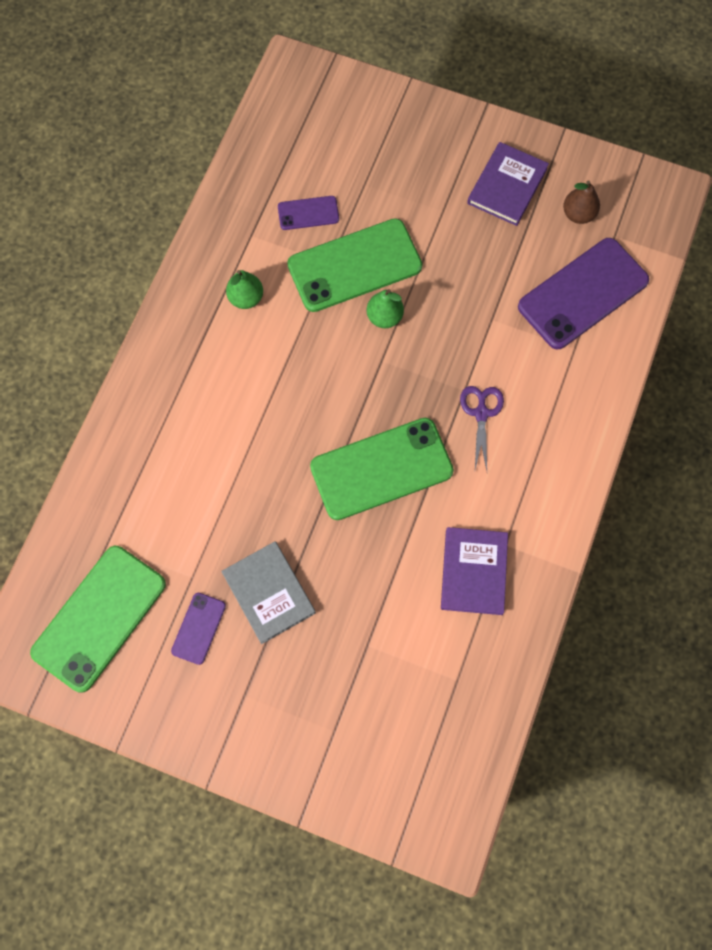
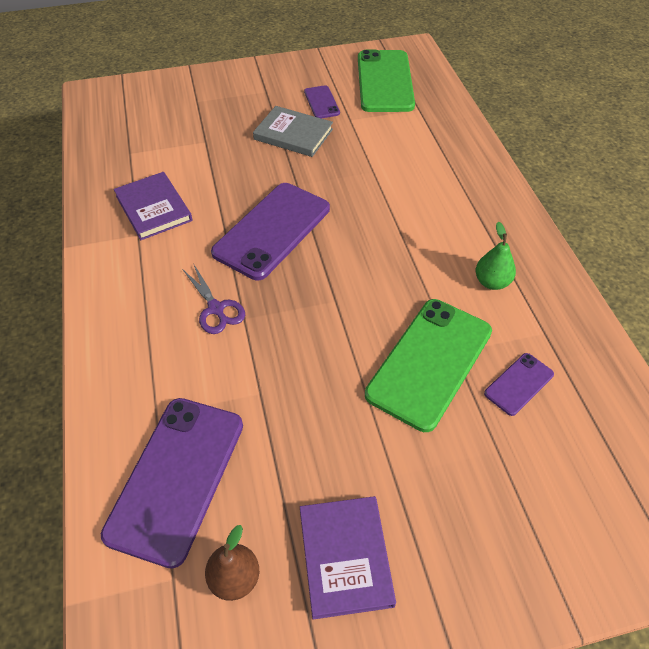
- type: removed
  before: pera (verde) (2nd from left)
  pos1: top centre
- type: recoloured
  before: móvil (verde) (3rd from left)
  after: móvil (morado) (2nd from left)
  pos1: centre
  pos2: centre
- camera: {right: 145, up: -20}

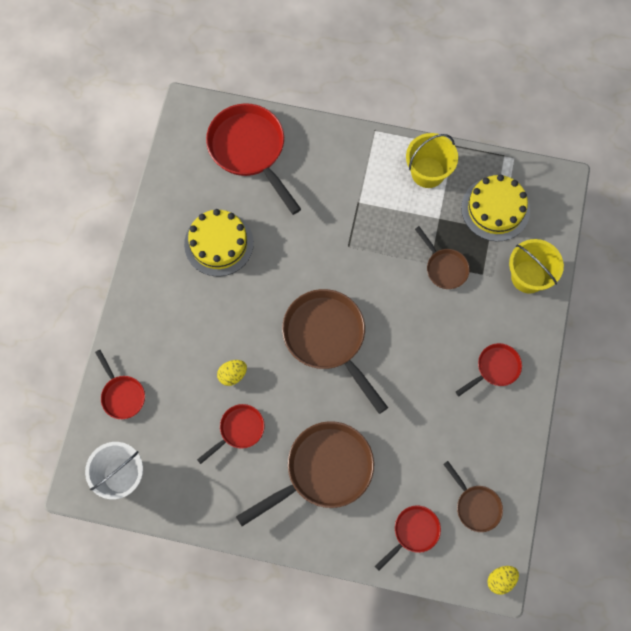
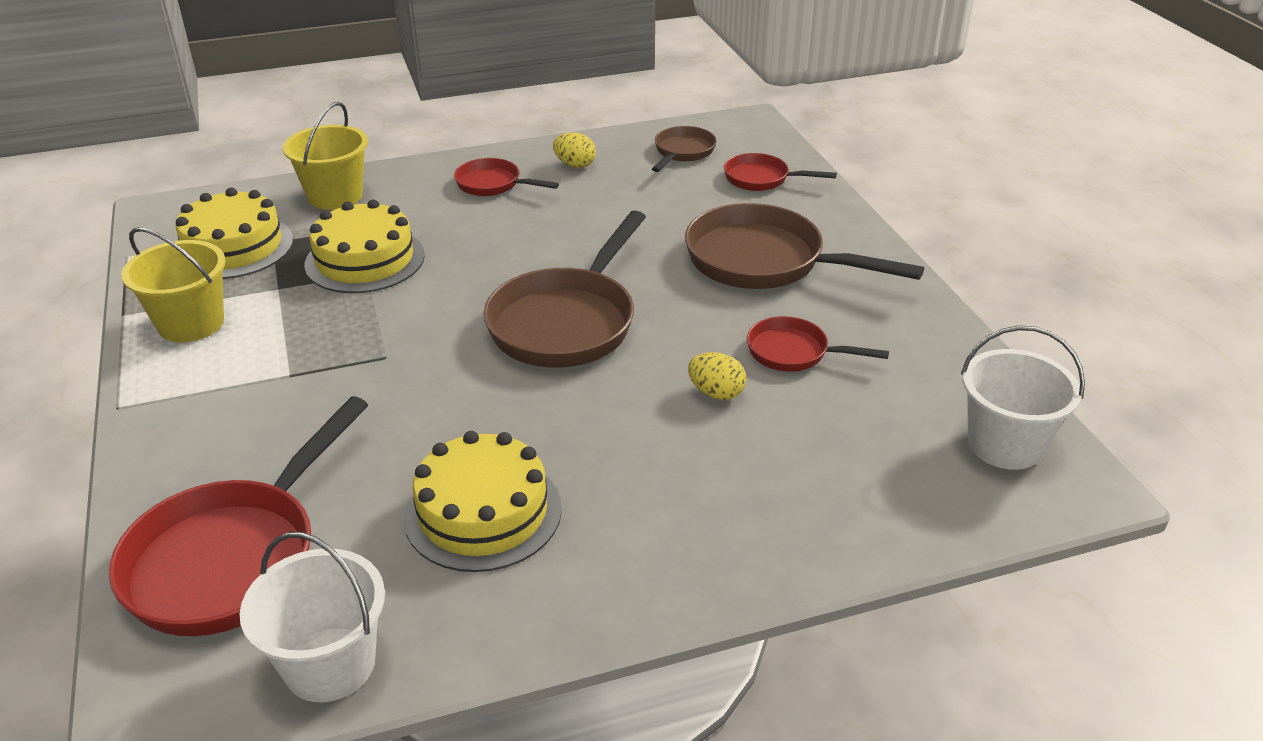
- type: replaced
  before: sartén (marrón) (3rd from left)
  after: tarta (amarillo) (2nd from left)
  pos1: middle right
  pos2: top left
- type: removed
  before: sartén (rojo) (1st from left)
  pos1: middle left
- type: moved
  before: huevo (amarillo) (2nd from left in the first image)
  after: huevo (amarillo) (1st from left)
  pos1: bottom right
  pos2: top centre
- type: added
  after: balde (blanco) (1st from left)
  pos2: bottom left
- camera: {right: -120, up: -35}

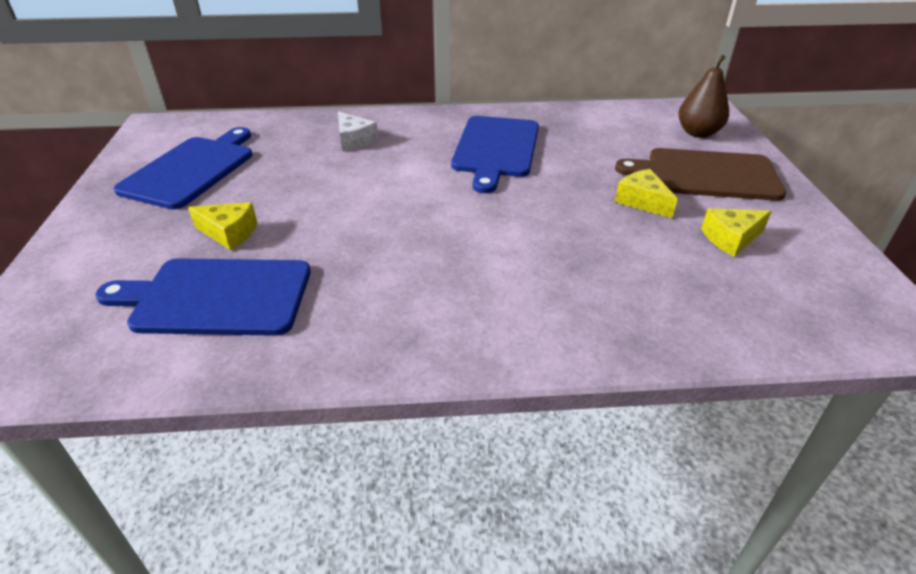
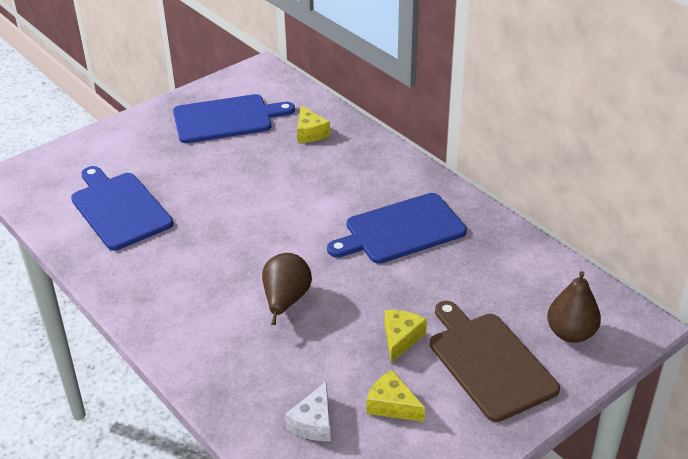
- type: moved
  before: queso (blanco)
  pos1: top centre
  pos2: bottom centre
- type: moved
  before: queso (amarillo) (1st from left)
  pos1: middle left
  pos2: top centre
- type: added
  after: pera (marrón) (1st from left)
  pos2: centre
- camera: {right: 55, up: 0}

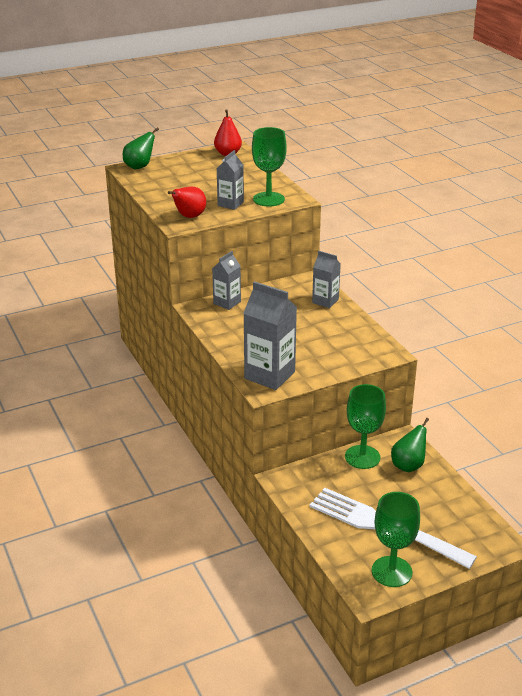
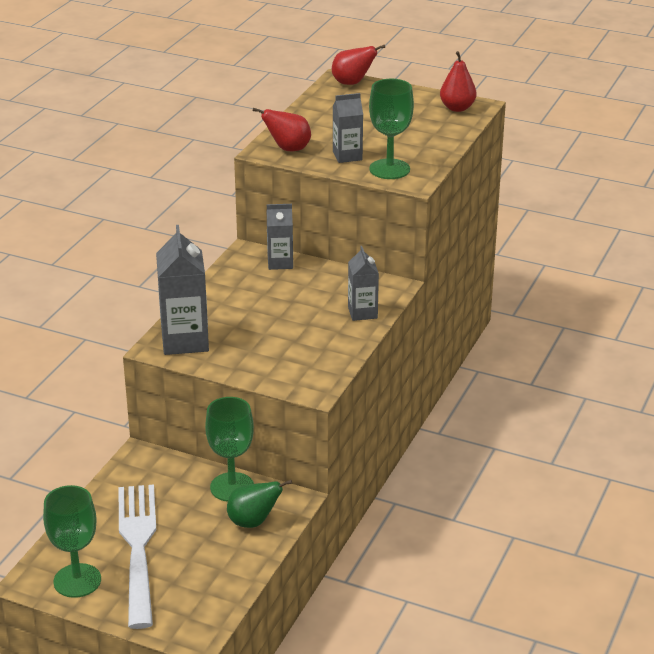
- type: recoloured
  before: pera (verde) (1st from left)
  after: pera (rojo) (2nd from left)
  pos1: top left
  pos2: top centre
- camera: {right: 50, up: 0}

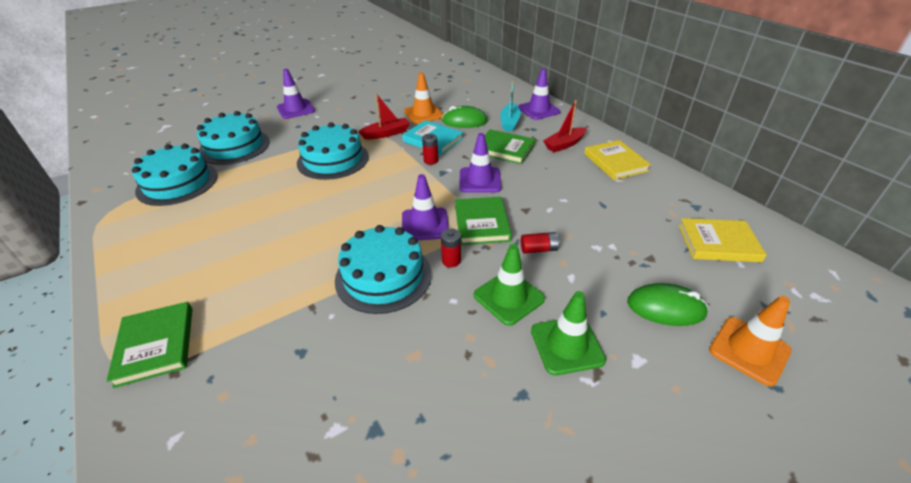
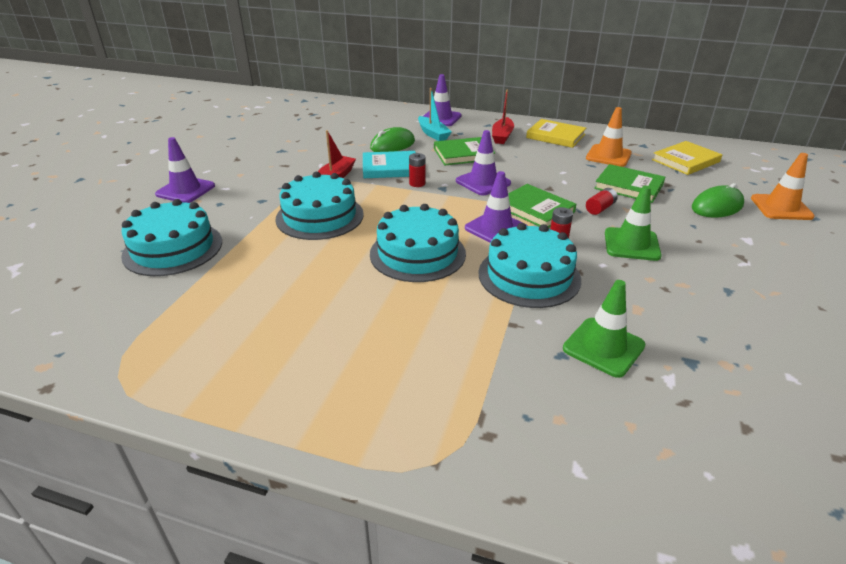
- type: moved
  before: cono de tráfico (naranja) (1st from left)
  pos1: top centre
  pos2: top right
- type: moved
  before: tarta (turquesa) (1st from left in the first image)
  after: tarta (turquesa) (3rd from left)
  pos1: middle left
  pos2: centre
- type: moved
  before: cono de tráfico (verde) (2nd from left in the first image)
  after: cono de tráfico (verde) (1st from left)
  pos1: bottom centre
  pos2: middle right
- type: moved
  before: libro (verde) (1st from left in the first image)
  after: libro (verde) (3rd from left)
  pos1: bottom left
  pos2: top right
- camera: {right: -40, up: -5}

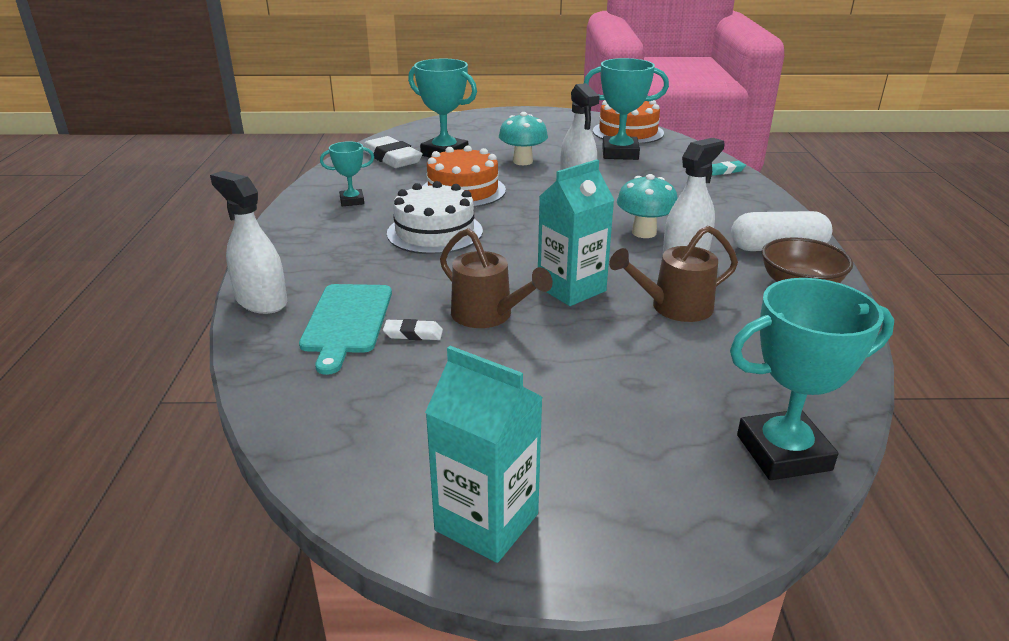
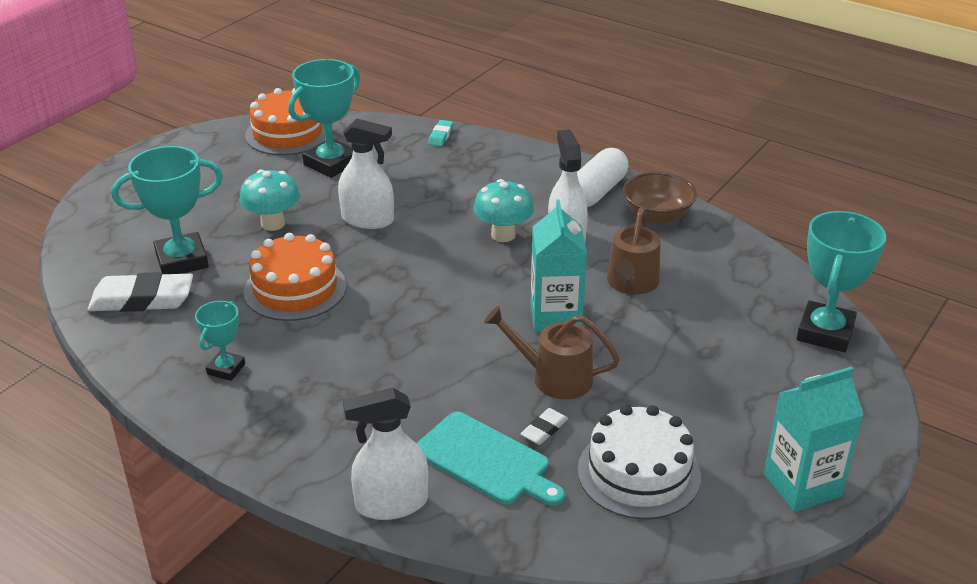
- type: moved
  before: tarta (blanco)
  pos1: centre
  pos2: bottom centre
- type: turned
  before: regadera (marrón) (1st from left)
  pos1: centre
  pos2: centre
  turn: -150
- camera: {right: -55, up: 5}

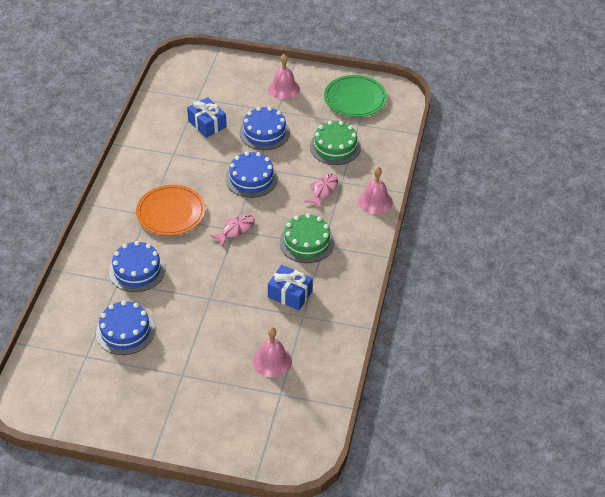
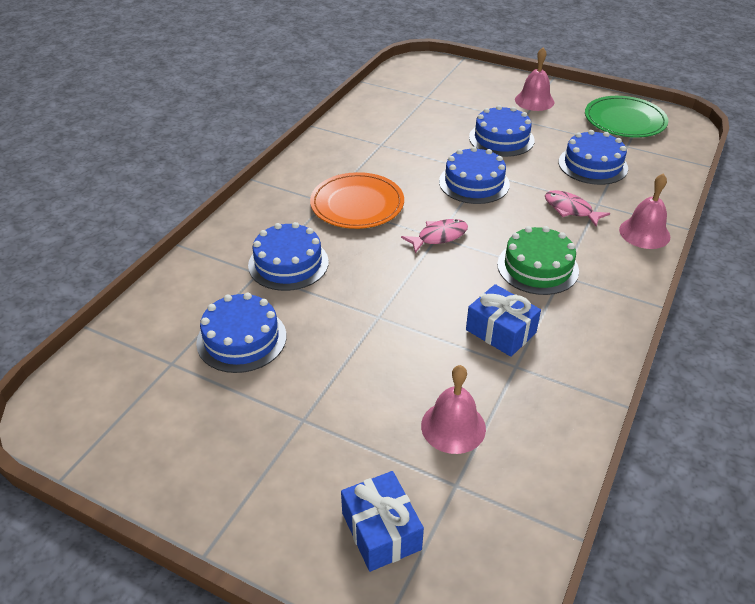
- type: moved
  before: regalo (azul) (1st from left)
  pos1: top centre
  pos2: bottom centre
- type: recoloured
  before: tarta (verde) (2nd from left)
  after: tarta (azul) (5th from left)
  pos1: top centre
  pos2: top right
- type: turned
  before: pez (rosa) (2nd from left)
  pos1: centre
  pos2: middle right
  turn: -90
- camera: {right: 15, up: -5}

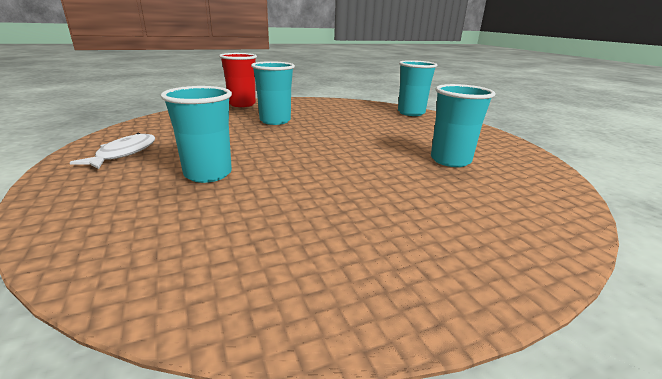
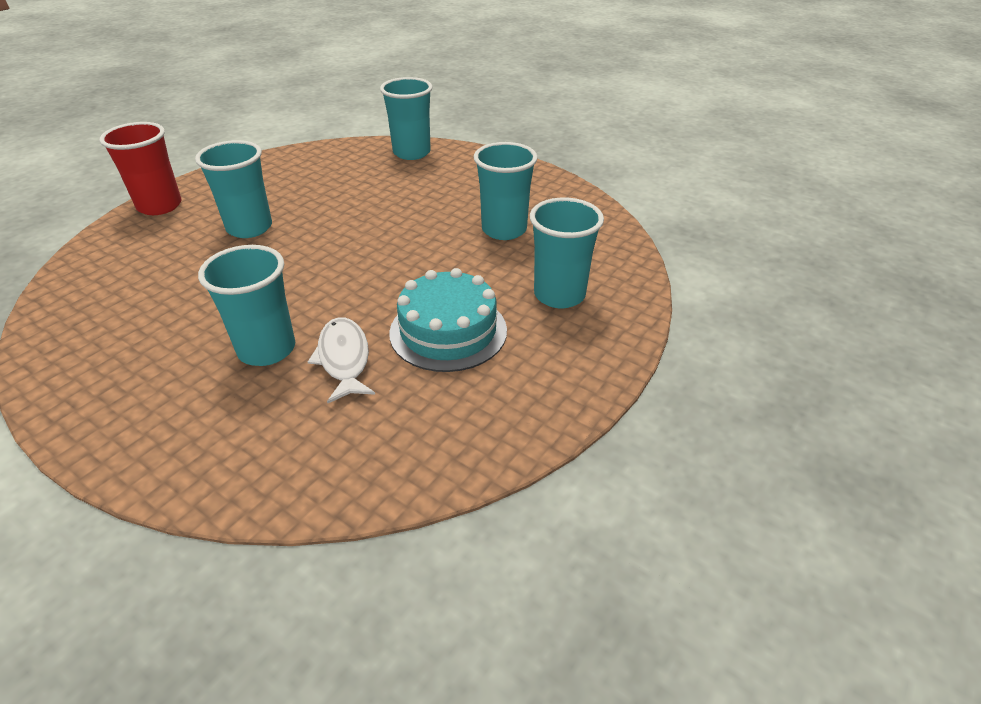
- type: moved
  before: pez (blanco)
  pos1: middle left
  pos2: centre
- type: added
  after: vaso (turquesa) (5th from left)
  pos2: centre
- type: added
  after: tarta (turquesa)
  pos2: centre
- camera: {right: -30, up: 15}

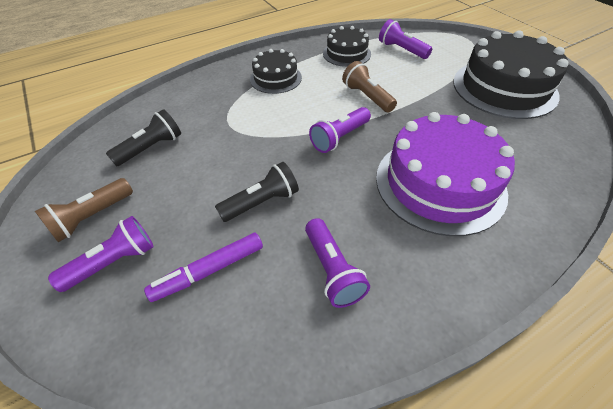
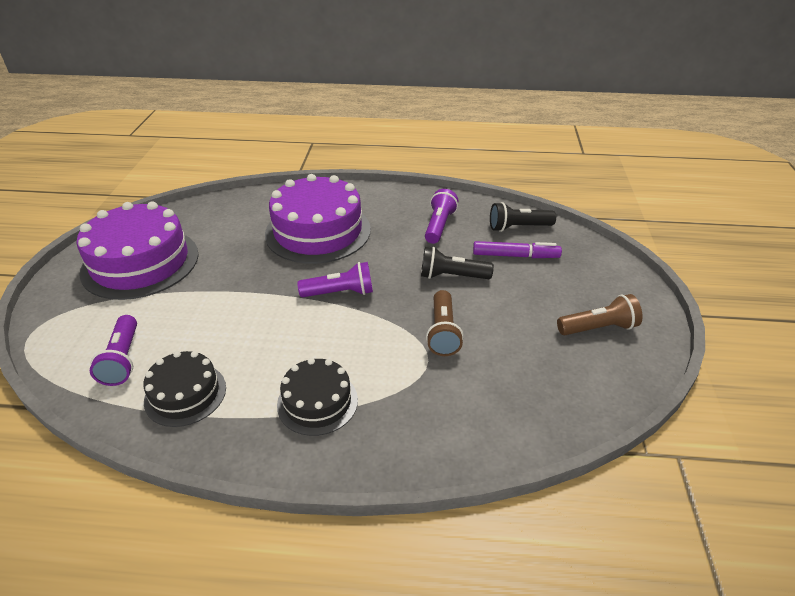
- type: recoloured
  before: tarta (negro) (3rd from left)
  after: tarta (morado) (1st from left)
  pos1: top right
  pos2: middle left
- type: moved
  before: lámpara de mano (marrón) (2nd from left in the first image)
  after: lámpara de mano (marrón) (1st from left)
  pos1: top centre
  pos2: centre
- type: moved
  before: lámpara de mano (negro) (1st from left in the first image)
  after: lámpara de mano (negro) (2nd from left)
  pos1: middle left
  pos2: centre
- type: removed
  before: lámpara de mano (morado) (1st from left)
  pos1: middle left
- camera: {right: -145, up: -10}

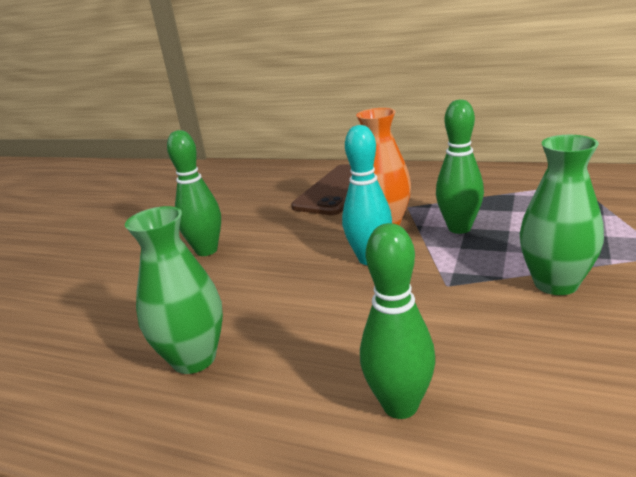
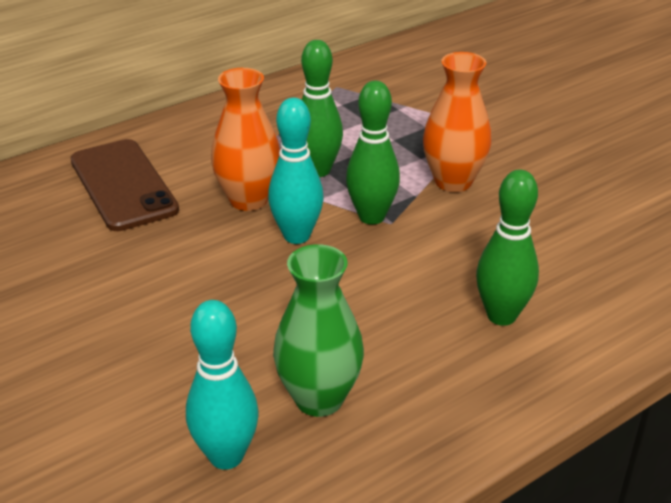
- type: moved
  before: bolo (verde) (1st from left in the first image)
  after: bolo (verde) (2nd from left)
  pos1: middle left
  pos2: top centre
- type: recoloured
  before: florero (verde) (2nd from left)
  after: florero (naranja) (2nd from left)
  pos1: middle right
  pos2: top right
- type: added
  after: bolo (turquesa) (1st from left)
  pos2: bottom left
- camera: {right: -60, up: 10}

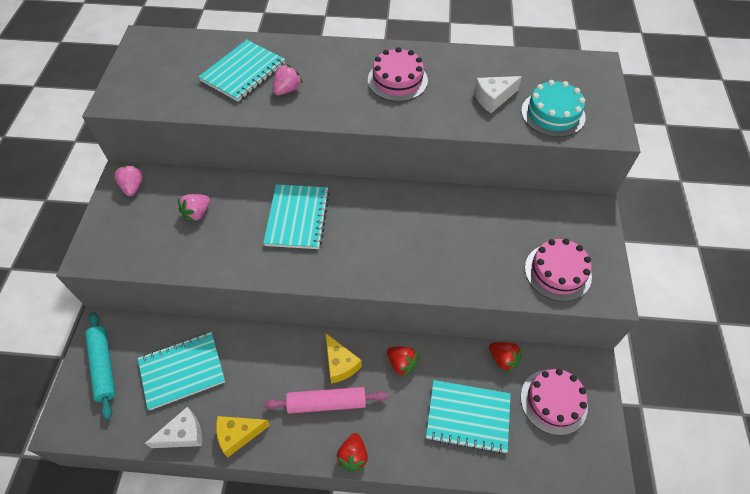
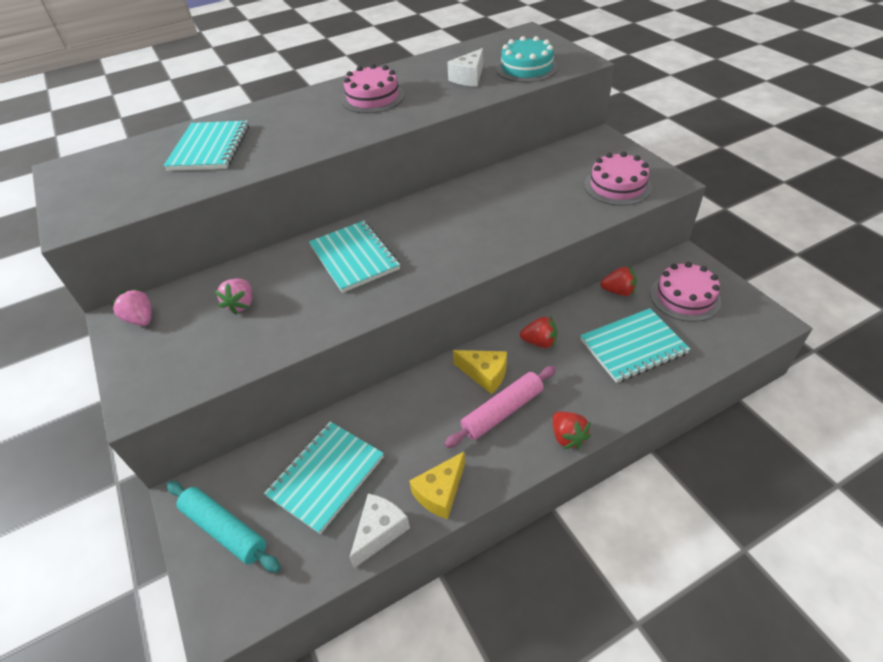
- type: removed
  before: fresa (rosa) (3rd from left)
  pos1: top centre
- camera: {right: -30, up: -10}

